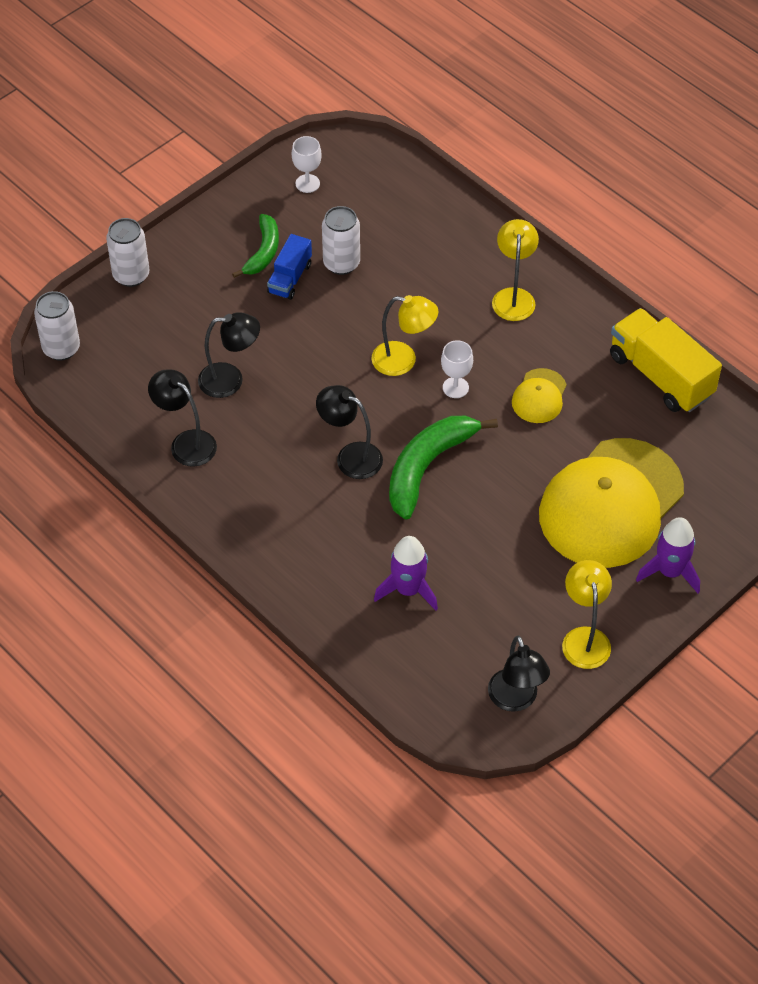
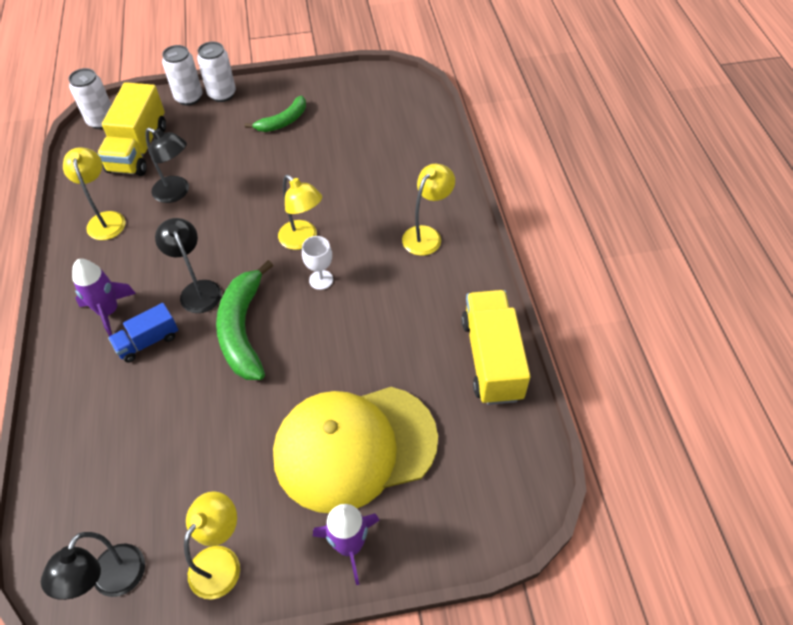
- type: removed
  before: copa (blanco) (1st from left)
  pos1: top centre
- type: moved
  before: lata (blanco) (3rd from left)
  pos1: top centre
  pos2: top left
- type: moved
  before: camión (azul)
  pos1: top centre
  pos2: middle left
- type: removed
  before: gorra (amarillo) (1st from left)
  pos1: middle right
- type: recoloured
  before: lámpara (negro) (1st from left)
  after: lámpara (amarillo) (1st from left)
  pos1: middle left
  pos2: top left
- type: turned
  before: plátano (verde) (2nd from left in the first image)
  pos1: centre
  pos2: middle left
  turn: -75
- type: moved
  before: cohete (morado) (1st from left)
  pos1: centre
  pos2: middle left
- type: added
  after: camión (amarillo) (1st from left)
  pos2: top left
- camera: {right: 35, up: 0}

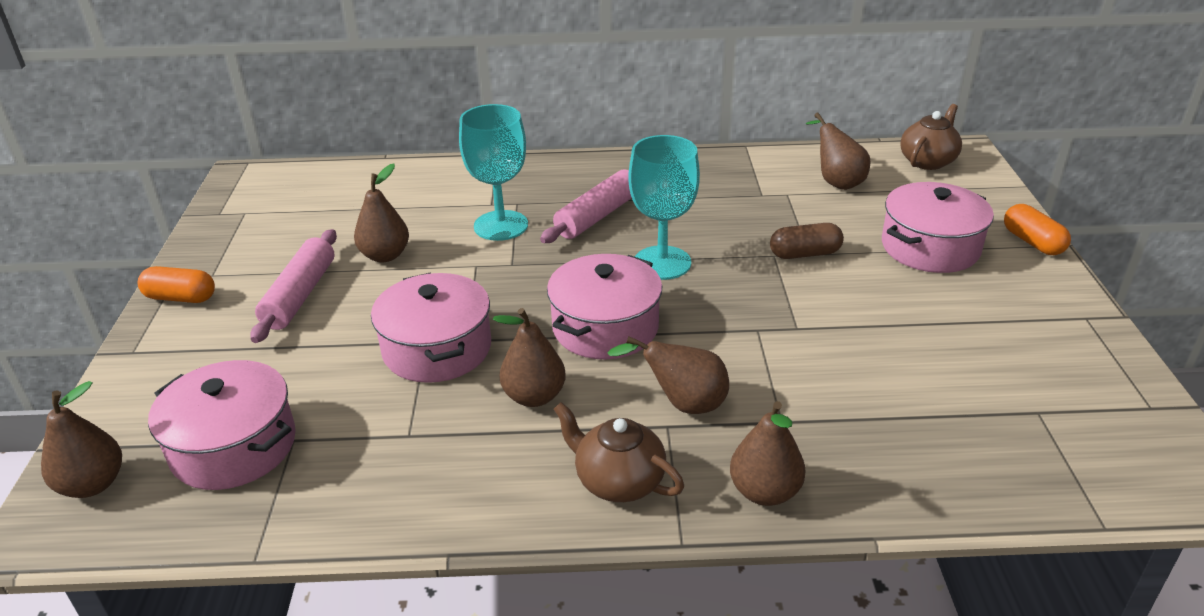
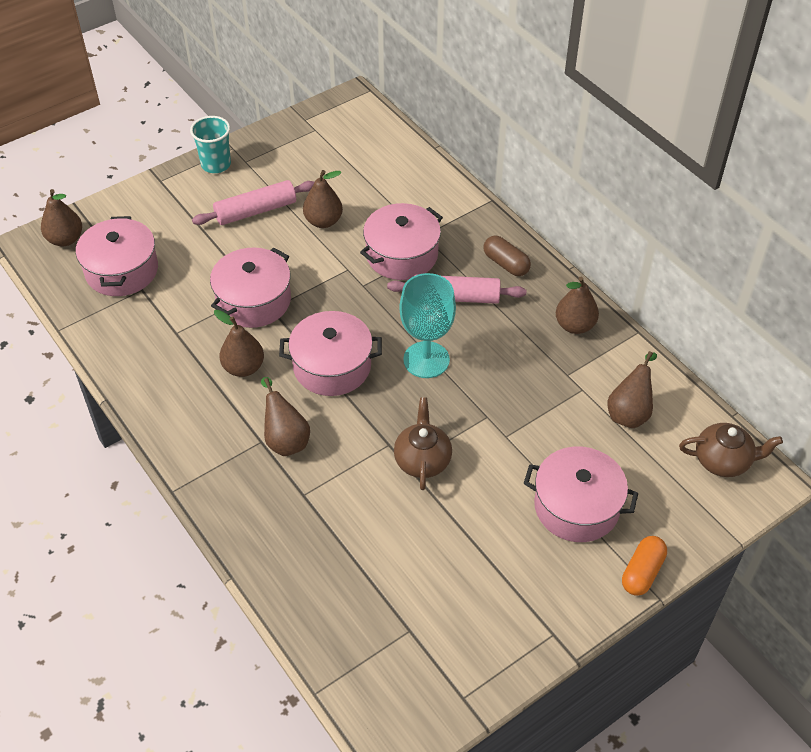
- type: replaced
  before: copa (turquesa) (1st from left)
  after: olla (rosa) (4th from left)
  pos1: top centre
  pos2: top centre
- type: moved
  before: cápsula (marrón)
  pos1: middle right
  pos2: centre
- type: replaced
  before: cápsula (naranja) (1st from left)
  after: vaso (turquesa)
  pos1: middle left
  pos2: top left
- type: moved
  before: pera (marrón) (5th from left)
  pos1: bottom centre
  pos2: middle right
- type: moved
  before: tetera (marrón) (1st from left)
  pos1: bottom centre
  pos2: centre
- camera: {right: 55, up: 15}

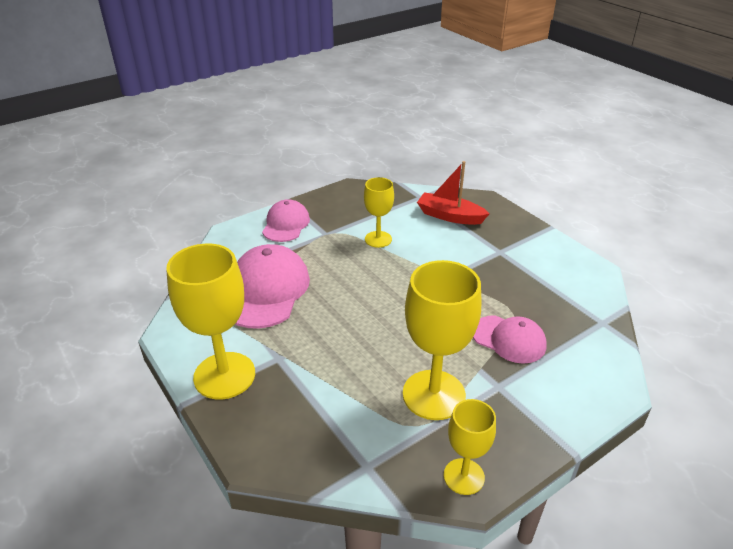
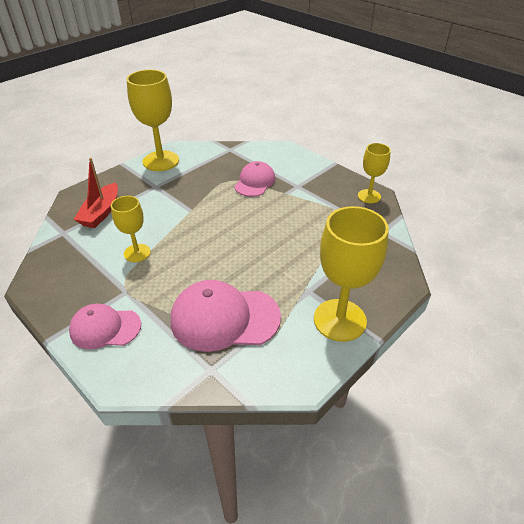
- type: moved
  before: copa (amarillo) (3rd from left in the first image)
  after: copa (amarillo) (2nd from left)
  pos1: centre
  pos2: top left
- camera: {right: -100, up: 5}

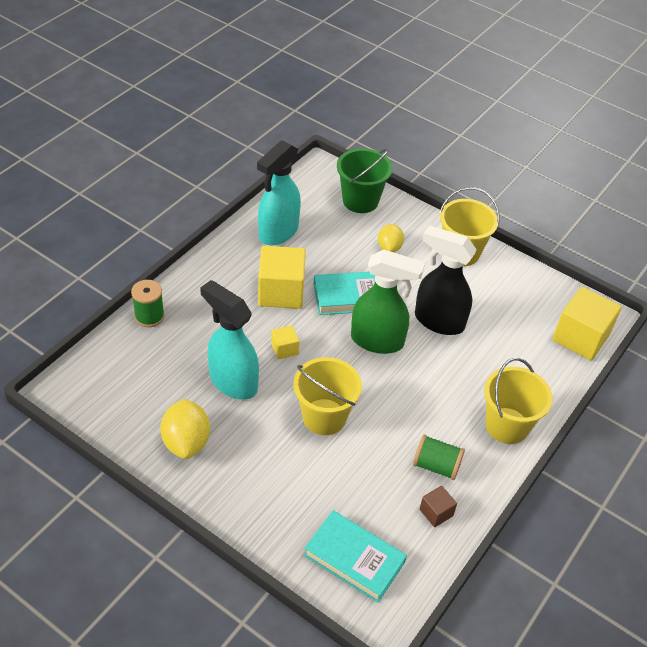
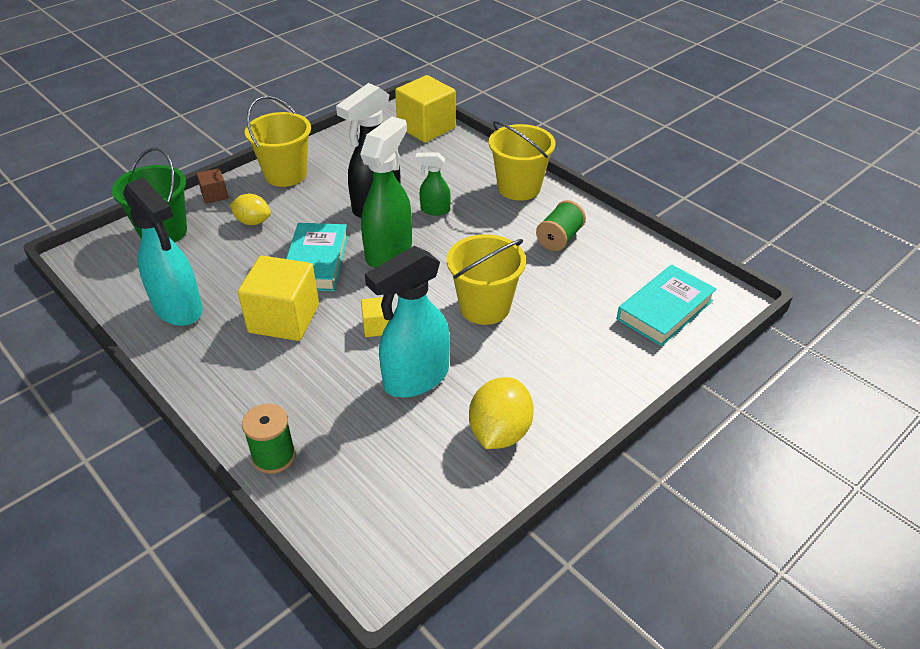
- type: turned
  before: limón (amarillo) (1st from left in the first image)
  pos1: middle left
  pos2: centre
  turn: -75
- type: moved
  before: cubo (marrón)
  pos1: bottom right
  pos2: top left
- type: added
  after: pulverizador (verde) (2nd from left)
  pos2: top centre
- camera: {right: -75, up: -5}

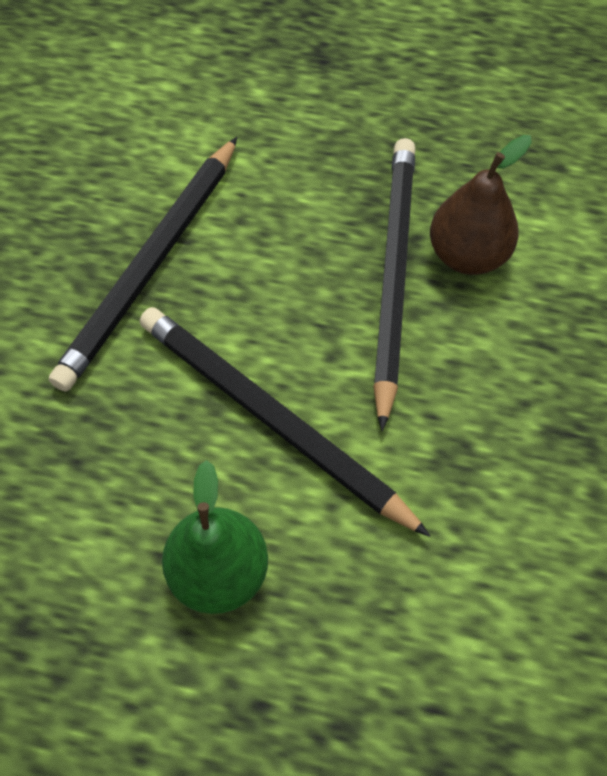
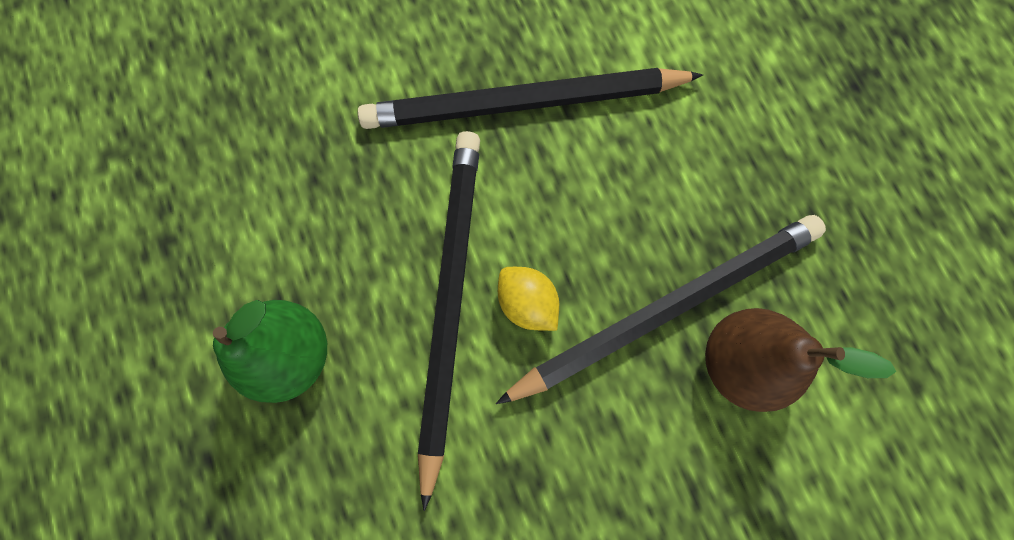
- type: added
  after: limón (amarillo)
  pos2: centre
- camera: {right: 55, up: 15}

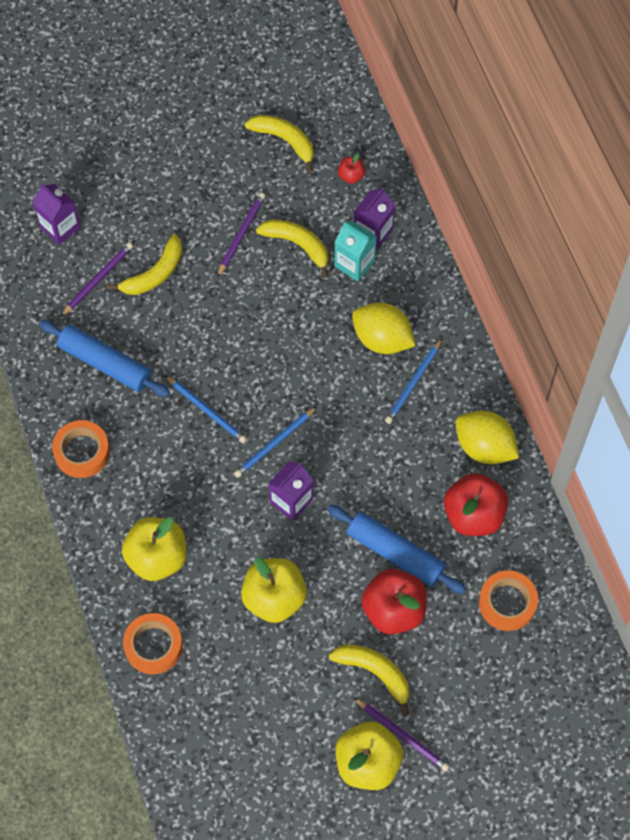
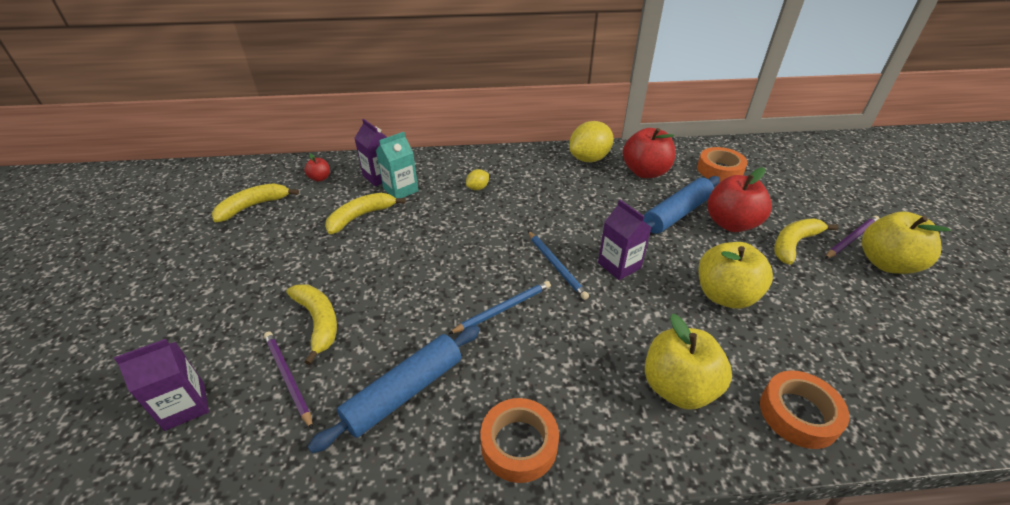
- type: removed
  before: lápiz (morado) (2nd from left)
  pos1: top centre
- type: resized
  before: limón (amarillo) (1st from left)
  pos1: centre
  pos2: centre
  scale: 0.48
- type: removed
  before: lápiz (azul) (3rd from left)
  pos1: centre
- camera: {right: -75, up: -25}

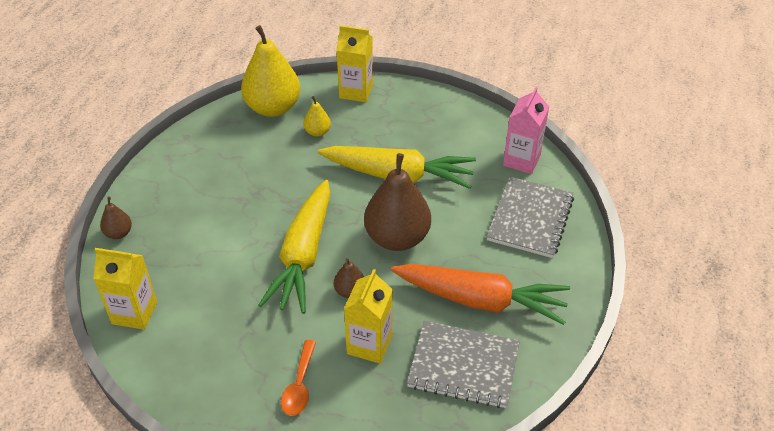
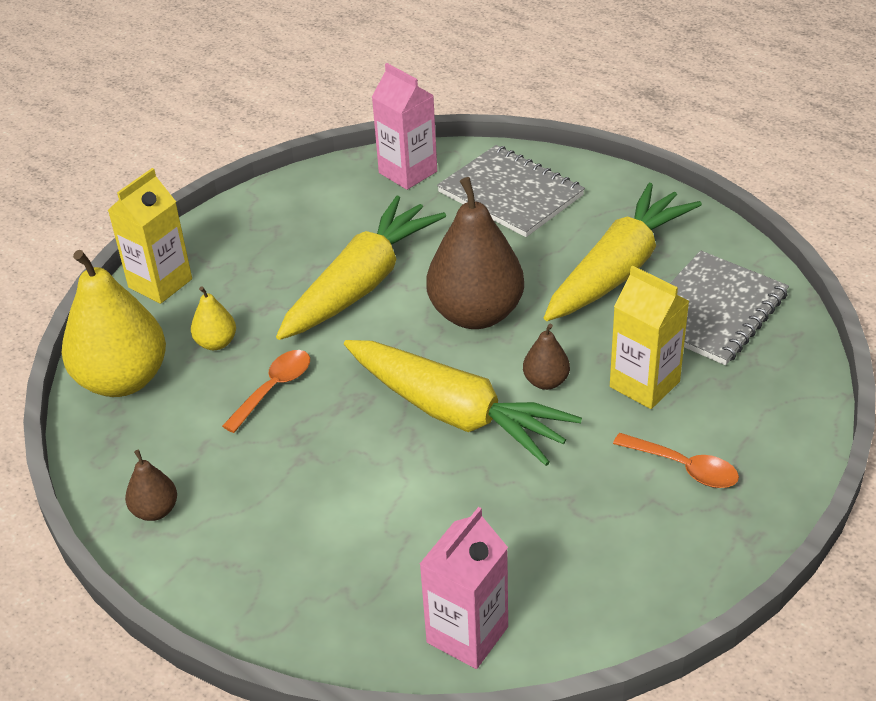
- type: moved
  before: pera (marrón) (1st from left)
  pos1: middle left
  pos2: bottom left
- type: recoloured
  before: cartón de leche (amarillo) (1st from left)
  after: cartón de leche (rosa) (2nd from left)
  pos1: bottom left
  pos2: bottom centre
- type: recoloured
  before: zanahoria (naranja)
  after: zanahoria (amarillo) (3rd from left)
  pos1: bottom centre
  pos2: middle right
- type: added
  after: cuchara (naranja) (1st from left)
  pos2: middle left
- camera: {right: -65, up: -5}

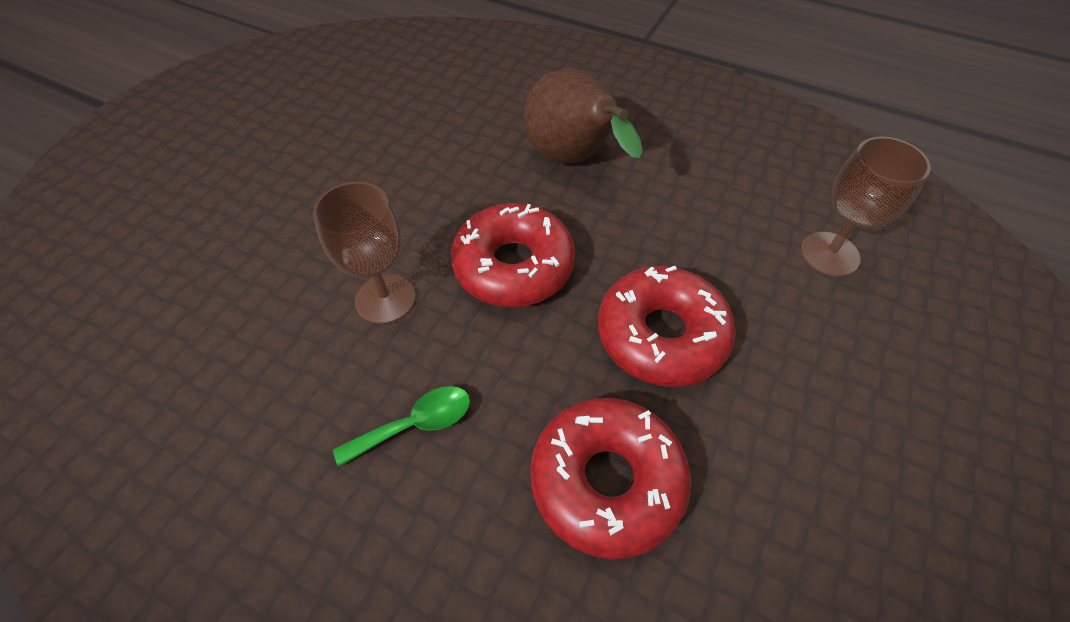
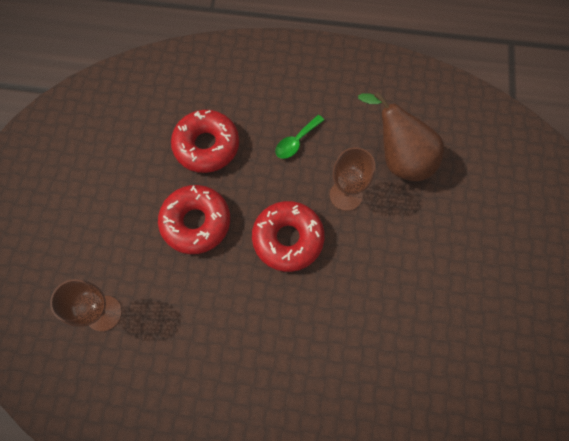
- type: moved
  before: pera (marrón)
  pos1: top centre
  pos2: top right
- camera: {right: 160, up: 15}

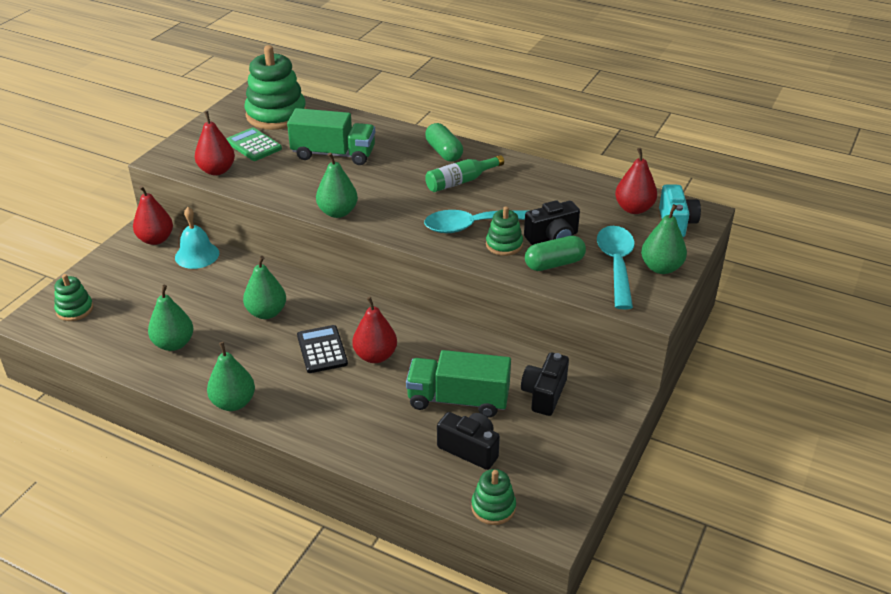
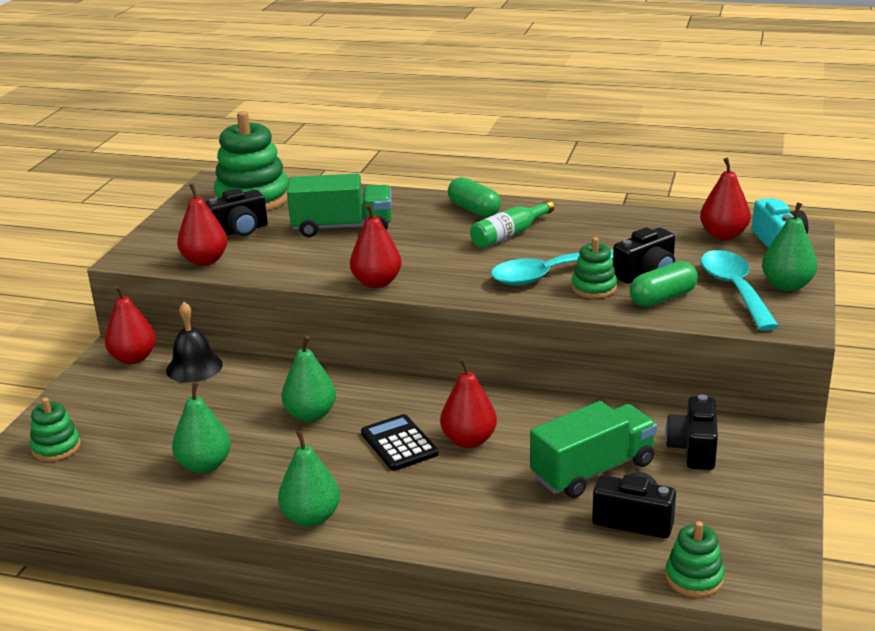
- type: replaced
  before: calculadora (verde)
  after: cámara (negro) (1st from left)
  pos1: top left
  pos2: middle left
- type: recoloured
  before: pera (verde) (4th from left)
  after: pera (rojo) (3rd from left)
  pos1: top centre
  pos2: centre
- type: recoloured
  before: campana (turquesa)
  after: campana (negro)
  pos1: middle left
  pos2: middle left
- type: turned
  before: camión (verde) (2nd from left)
  pos1: centre
  pos2: bottom right
  turn: 150
- camera: {right: -10, up: -10}

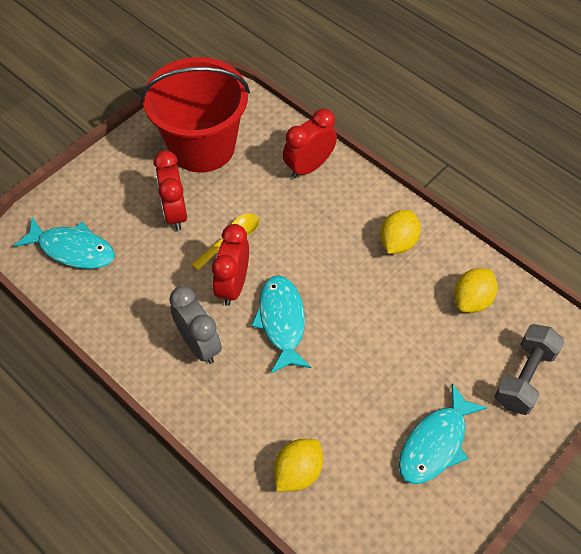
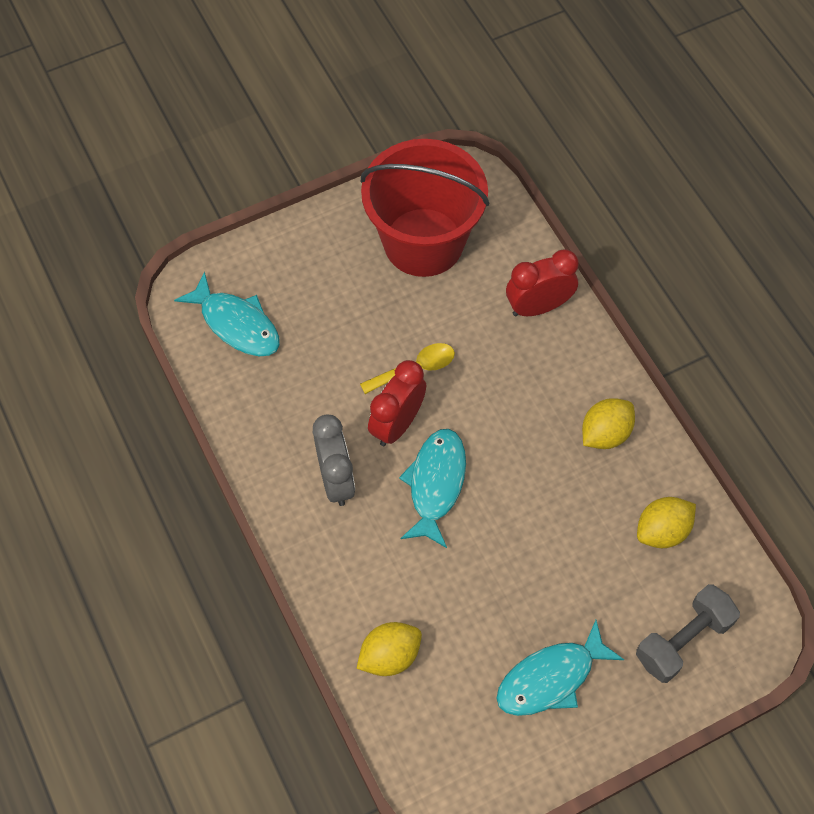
- type: removed
  before: despertador (rojo) (1st from left)
  pos1: middle left
- camera: {right: 20, up: 5}

